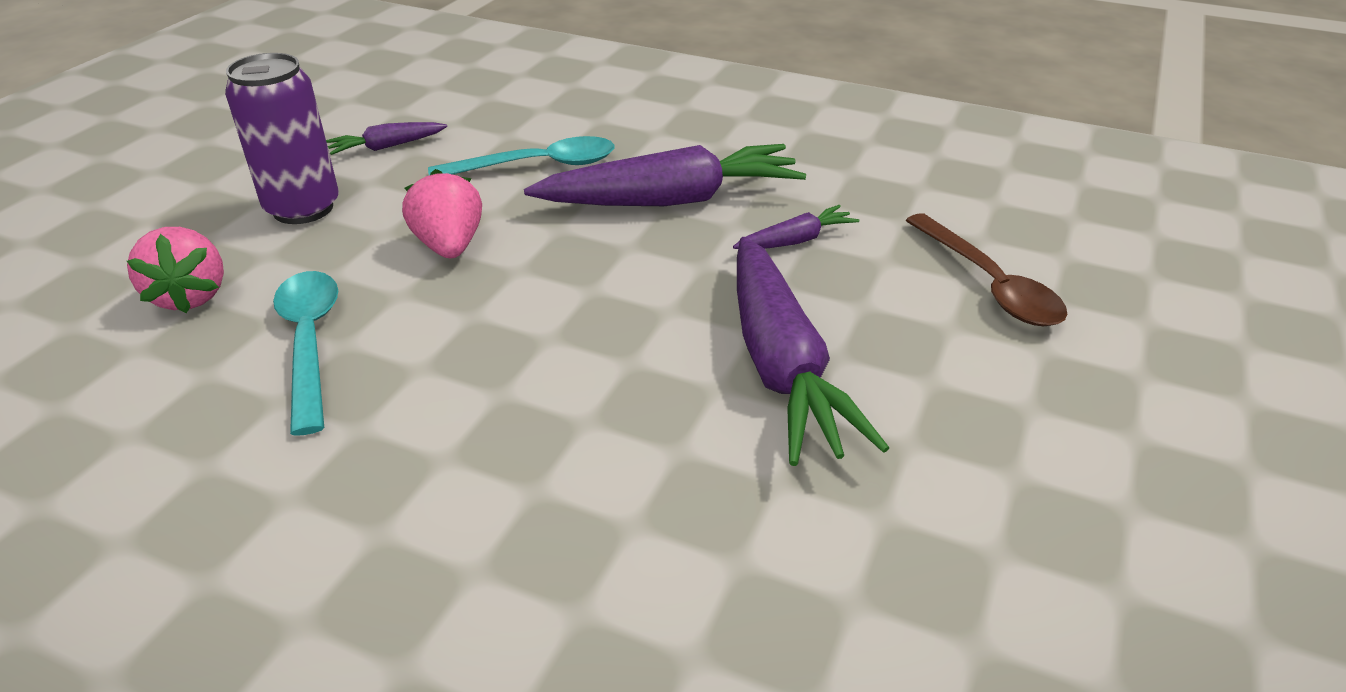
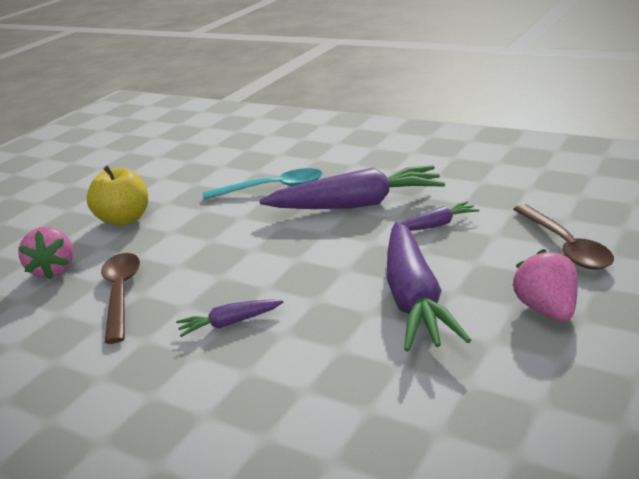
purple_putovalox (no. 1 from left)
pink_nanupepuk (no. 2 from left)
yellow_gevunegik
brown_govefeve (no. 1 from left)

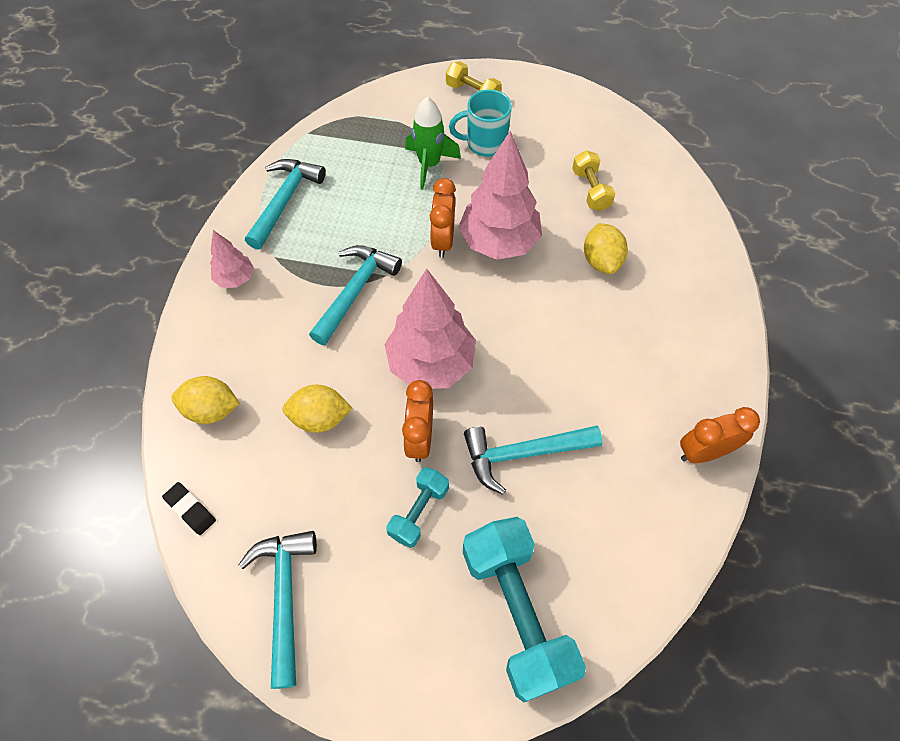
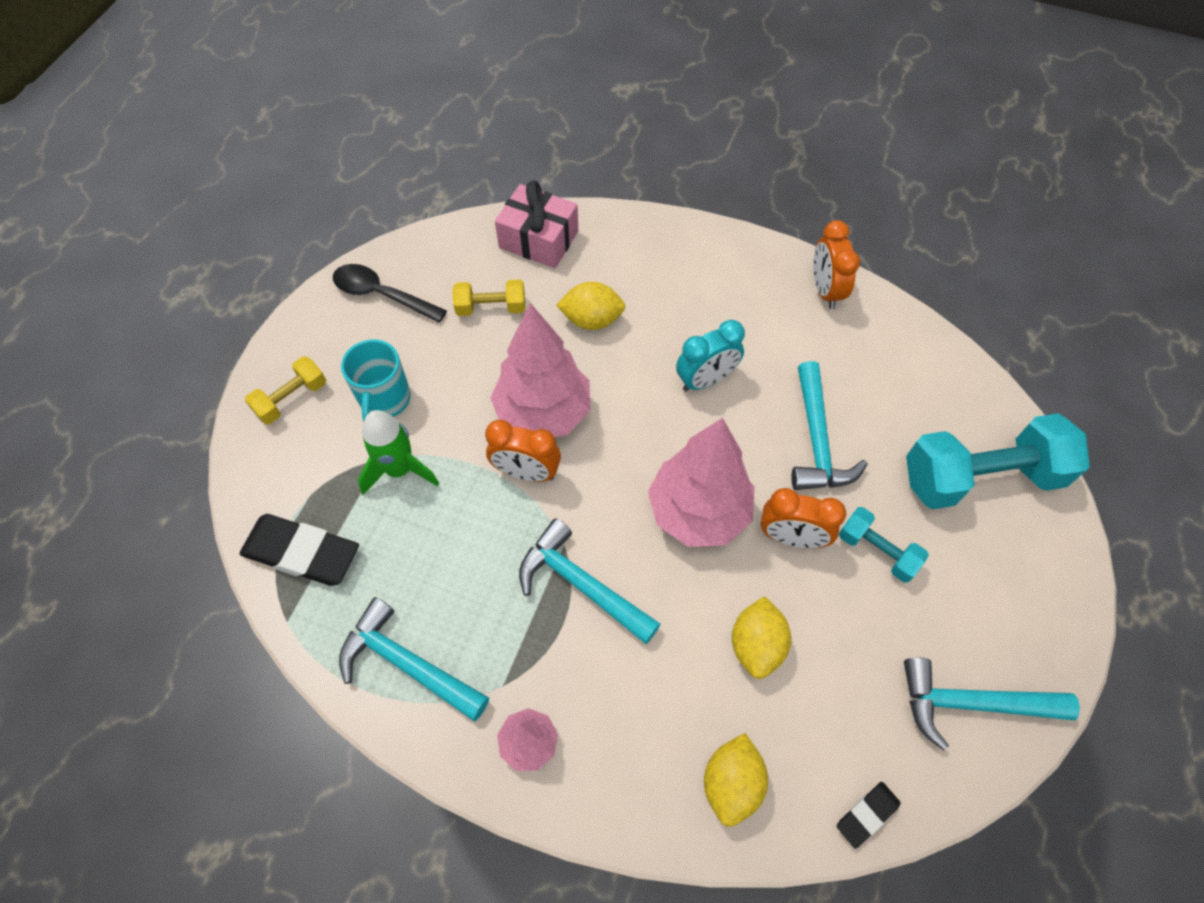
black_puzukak (no. 1 from left)
black_govefeve
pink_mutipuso
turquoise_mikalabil

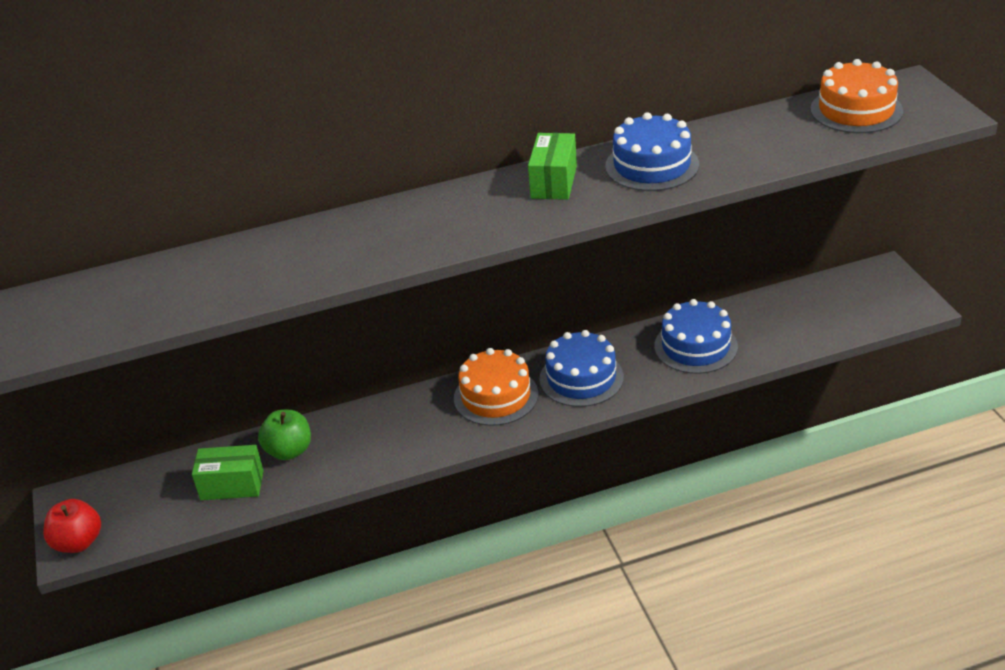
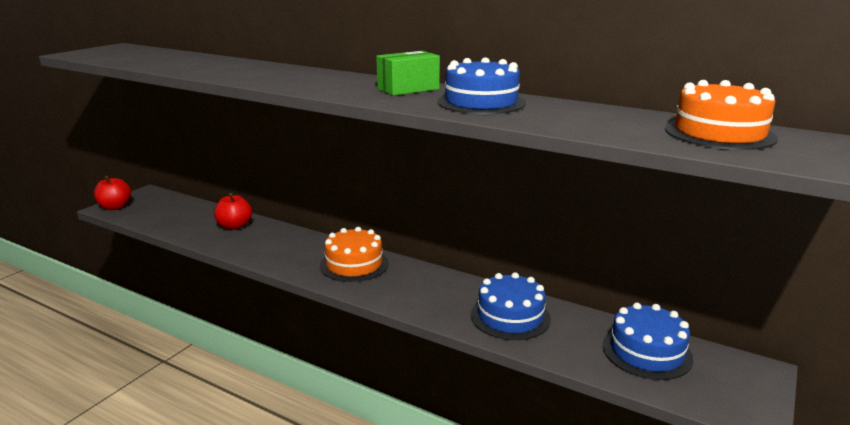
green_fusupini (no. 1 from left in the first image)
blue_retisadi (no. 3 from left)
red_gevunegik (no. 2 from left)

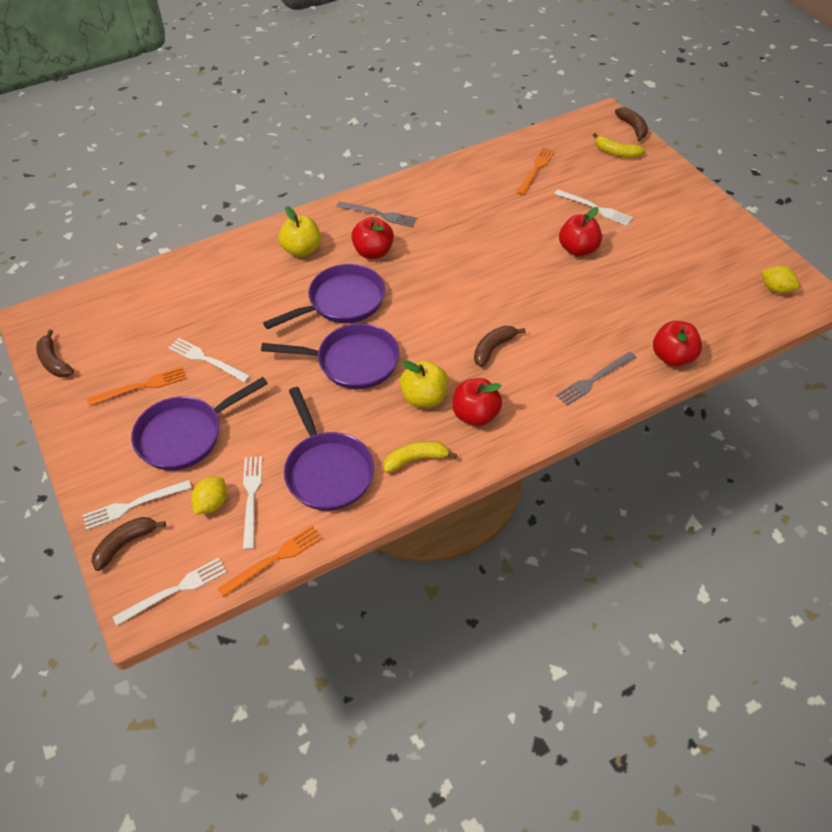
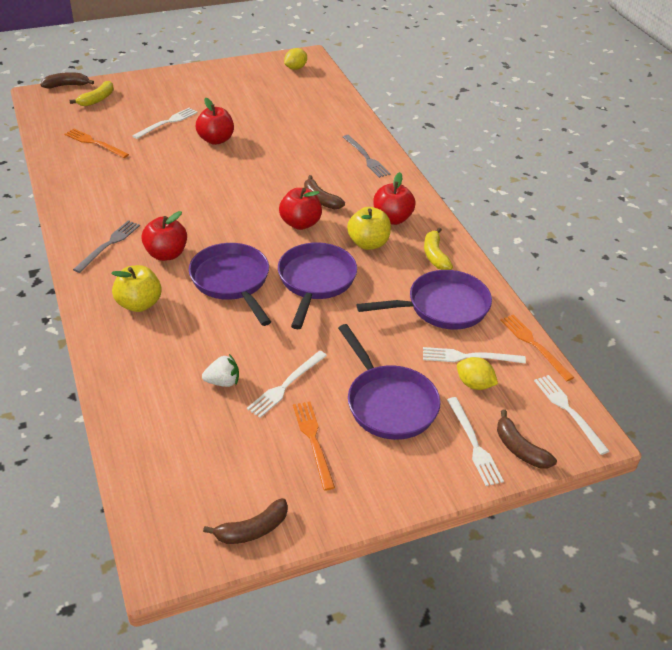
white_nanupepuk
red_gevunegik (no. 3 from left)

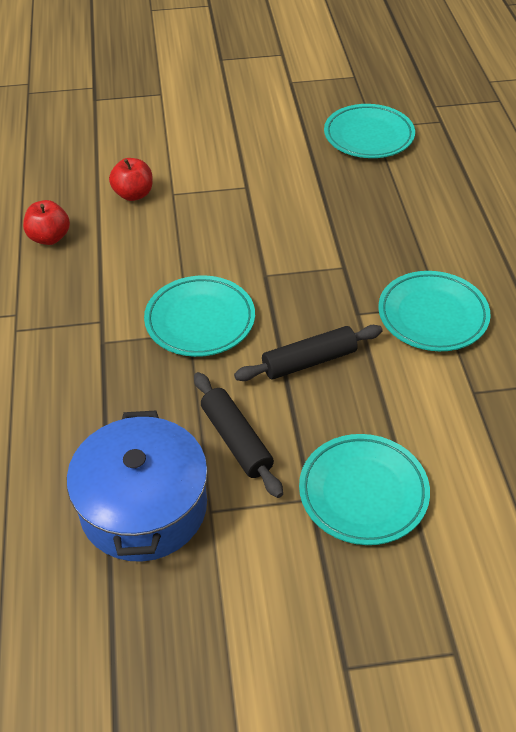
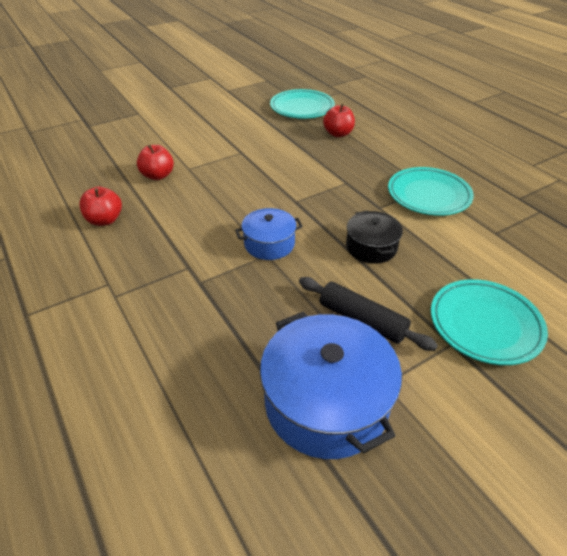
red_gevunegik (no. 3 from left)
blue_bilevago (no. 1 from left)
black_bilevago

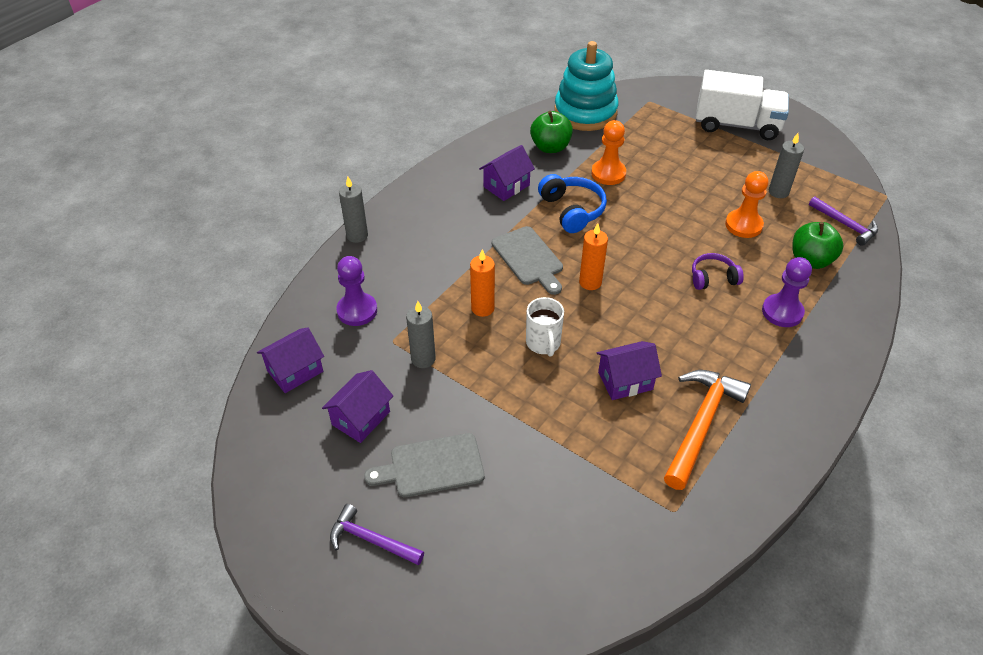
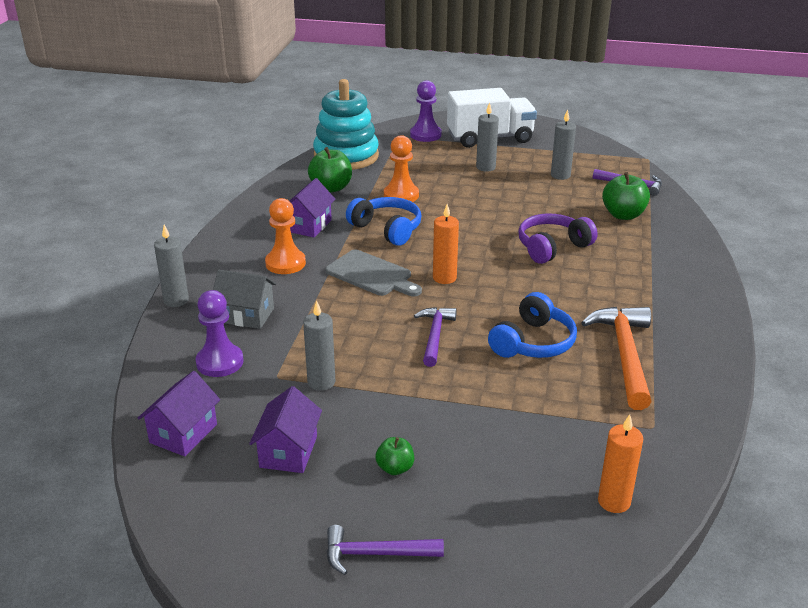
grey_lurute
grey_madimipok (no. 3 from left)
orange_madimipok (no. 2 from left)
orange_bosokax (no. 1 from left)
purple_bosokax (no. 2 from left)
green_gevunegik (no. 2 from left)
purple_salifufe (no. 2 from left)
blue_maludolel (no. 2 from left)
purple_maludolel

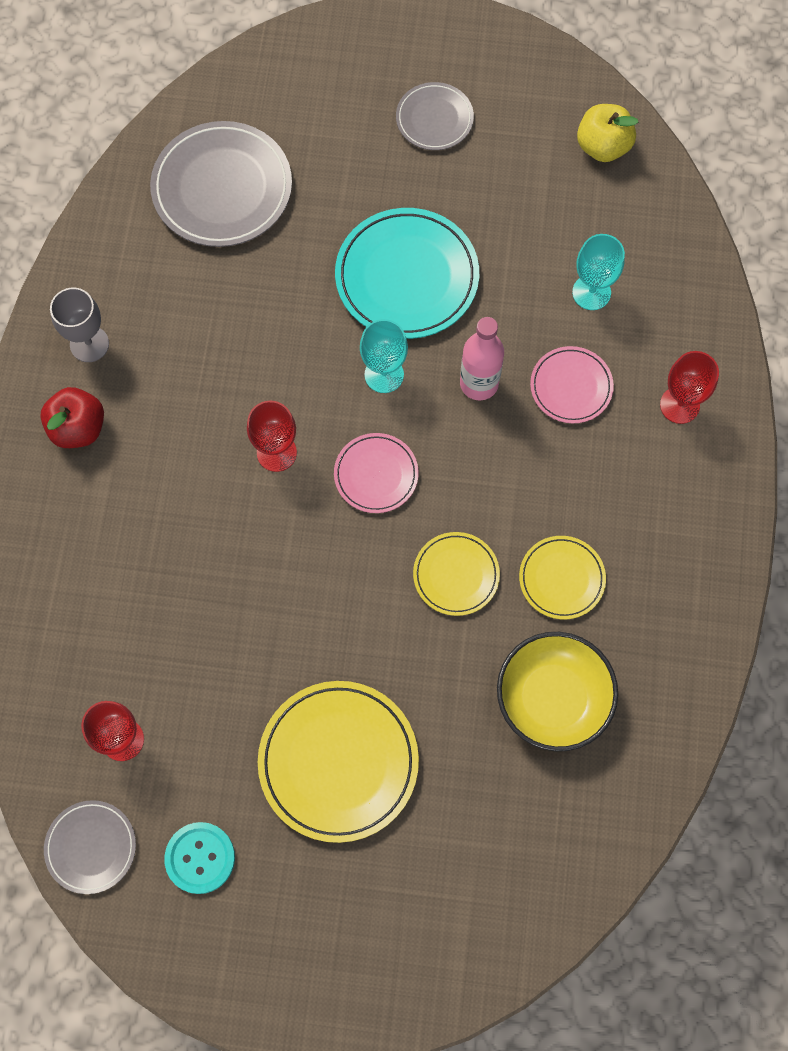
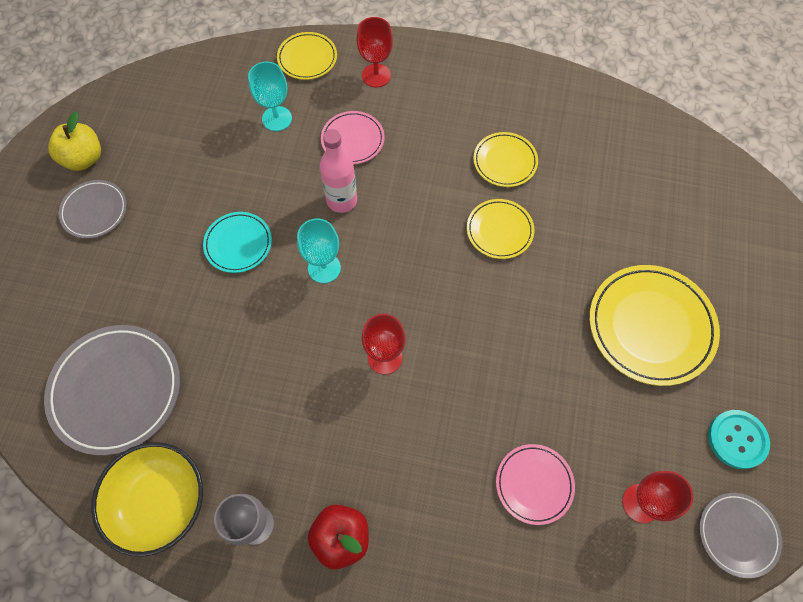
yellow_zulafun (no. 1 from left)
pink_zulafun (no. 2 from left)
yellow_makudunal
yellow_gevunegik
turquoise_zulafun

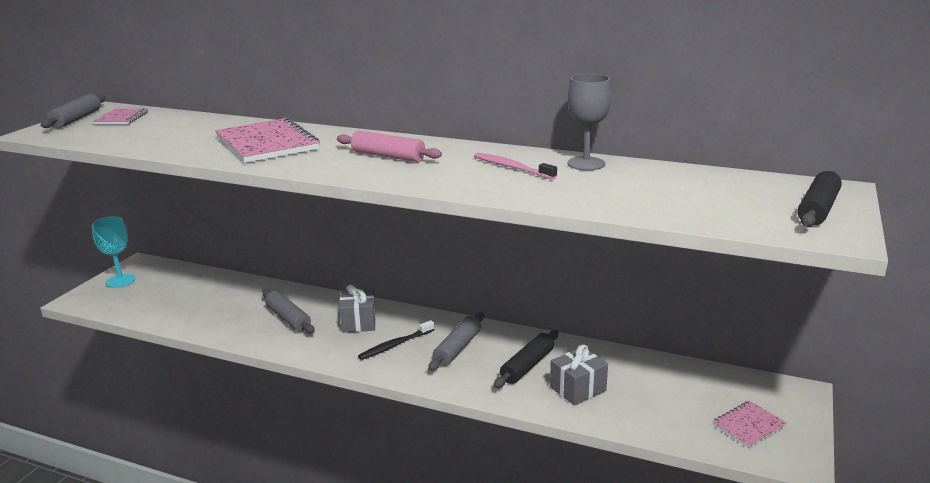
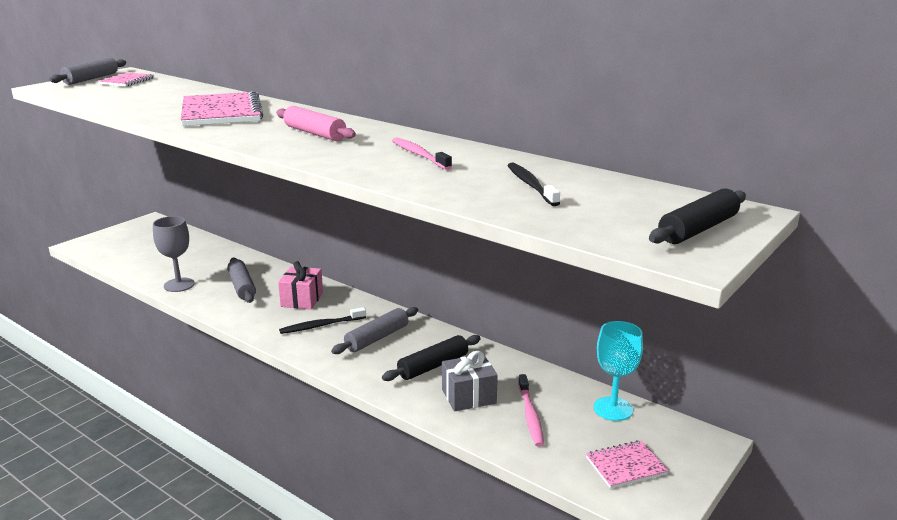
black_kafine (no. 2 from left)
pink_kafine (no. 2 from left)
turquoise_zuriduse
grey_zuriduse
pink_mutipuso

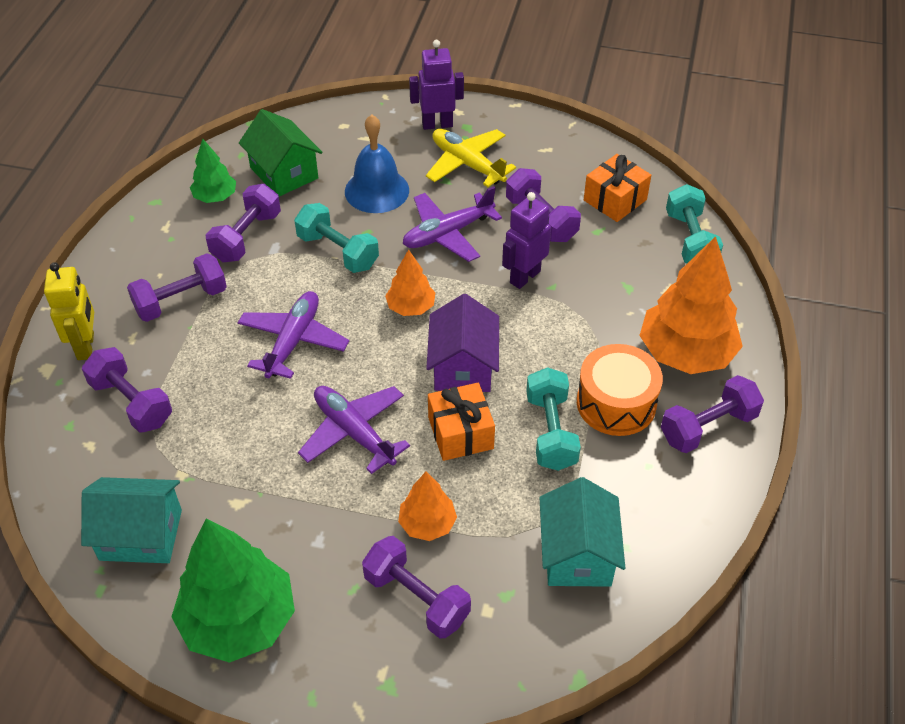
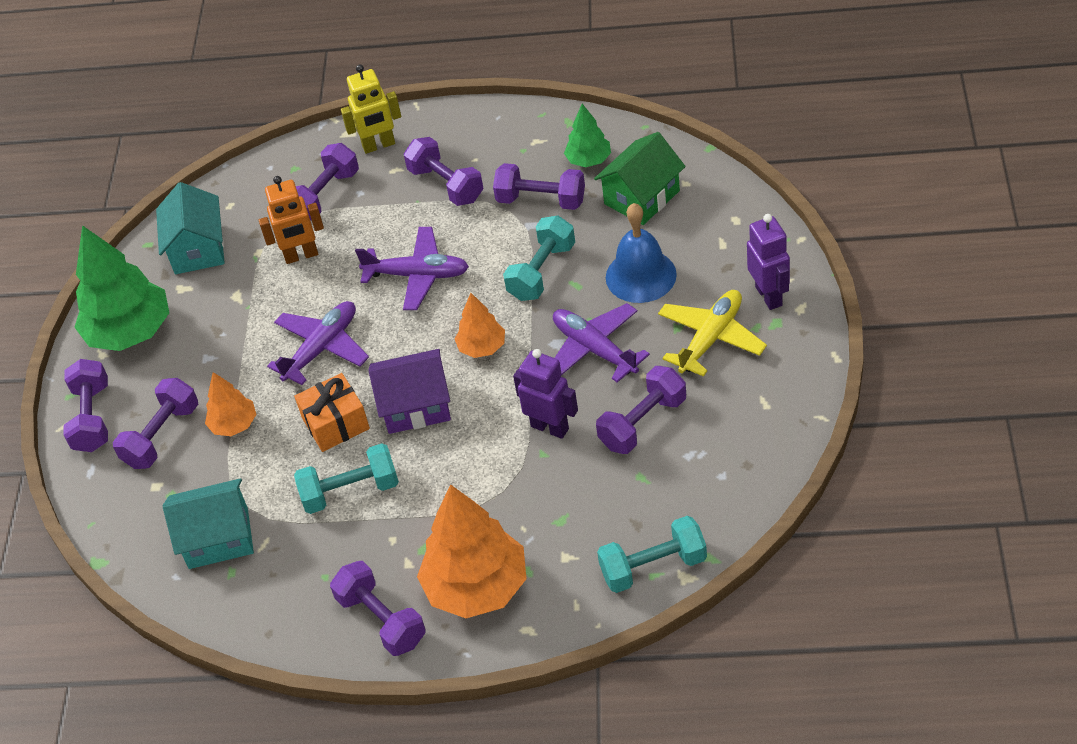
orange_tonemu
orange_mutipuso (no. 2 from left in the first image)
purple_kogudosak (no. 1 from left)
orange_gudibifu

